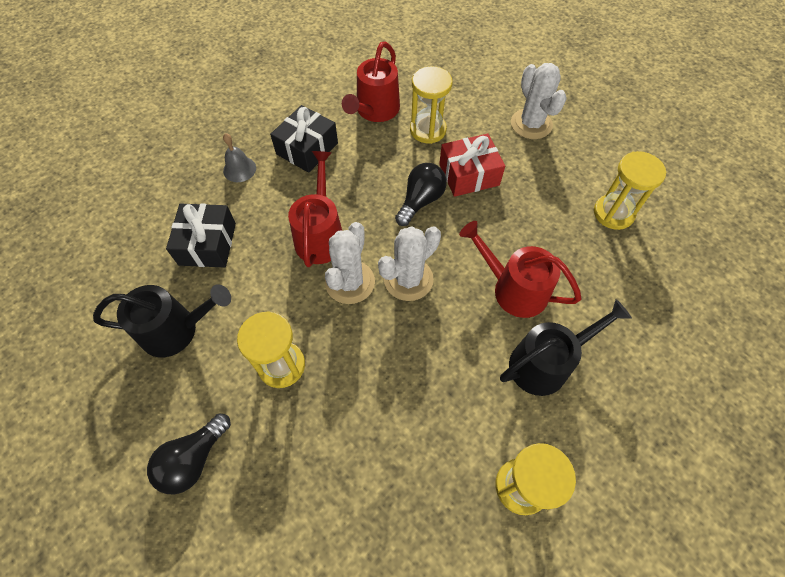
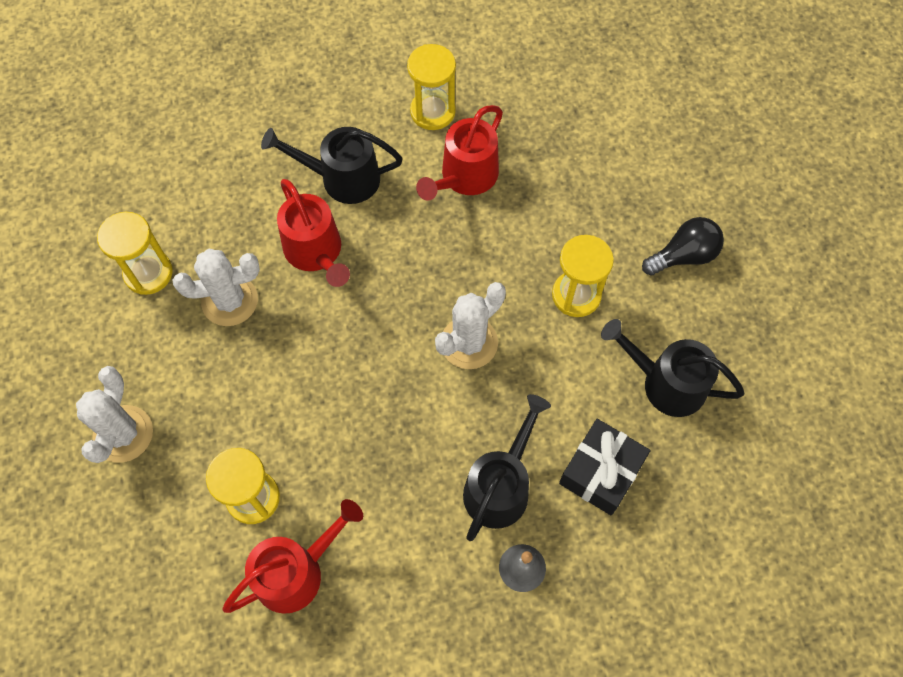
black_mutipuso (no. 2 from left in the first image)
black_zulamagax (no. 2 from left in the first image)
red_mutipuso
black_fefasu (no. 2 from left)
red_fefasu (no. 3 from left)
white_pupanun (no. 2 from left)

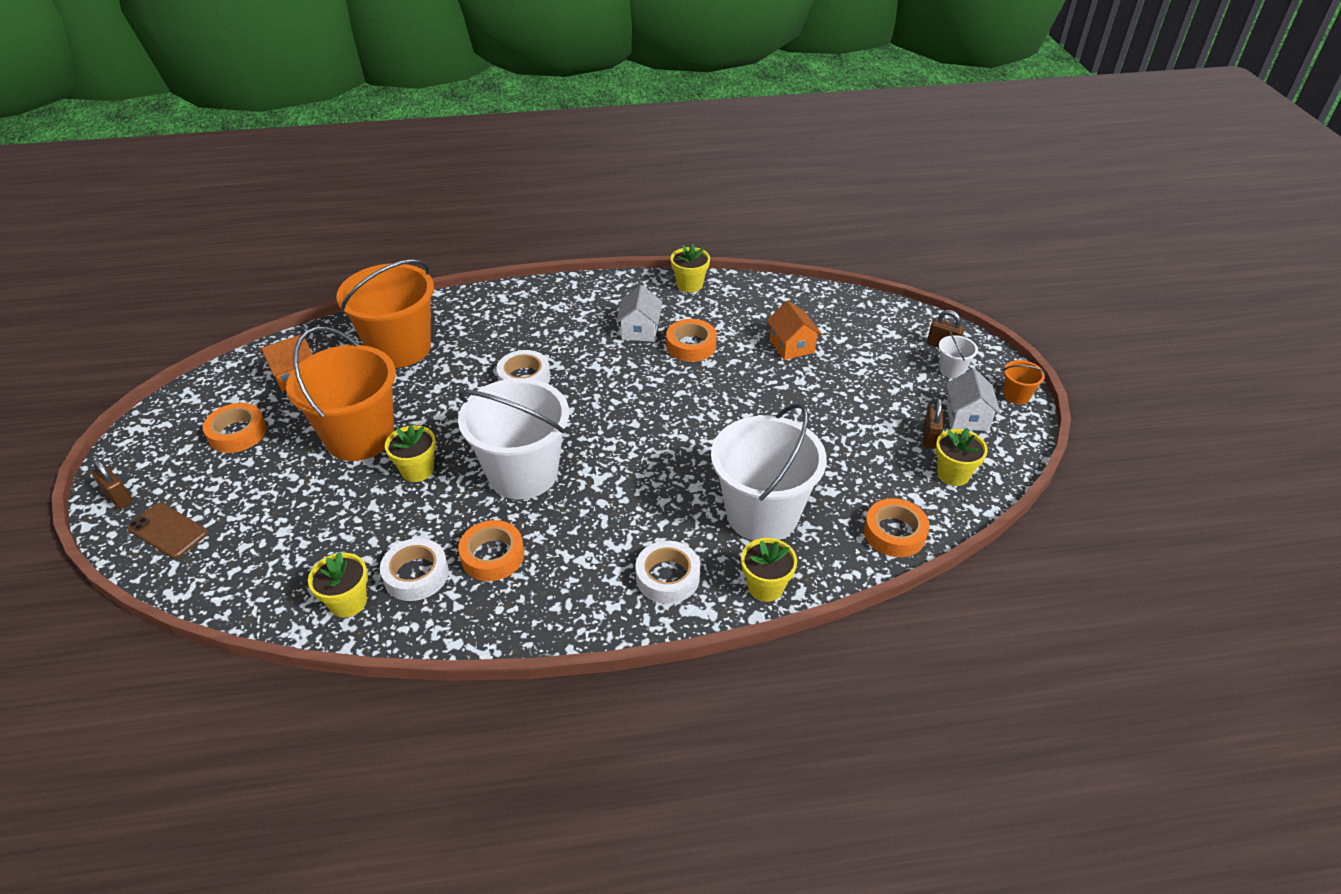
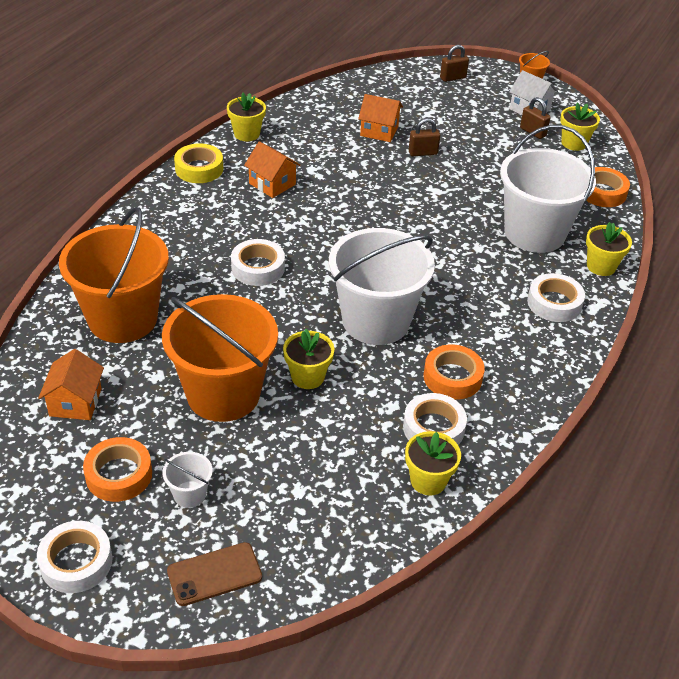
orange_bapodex (no. 3 from left in the first image)
white_bapodex (no. 1 from left)
yellow_bapodex
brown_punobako (no. 1 from left)
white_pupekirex (no. 1 from left)
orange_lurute (no. 2 from left)

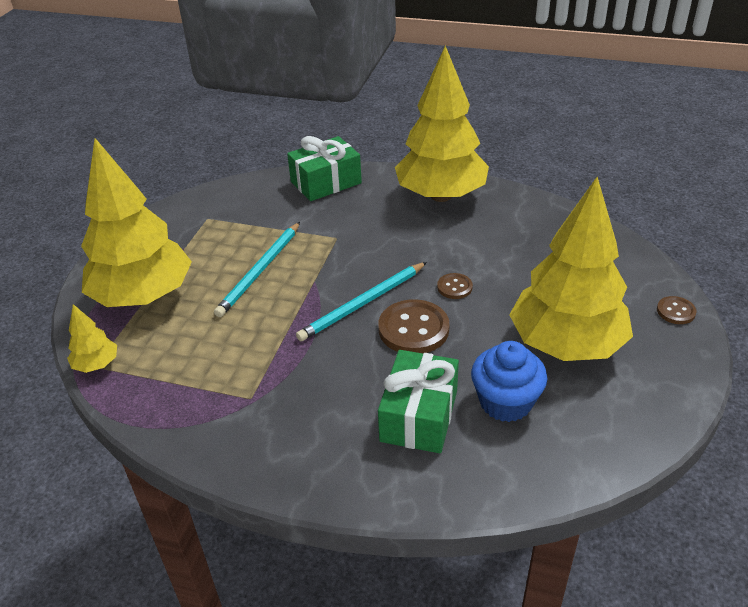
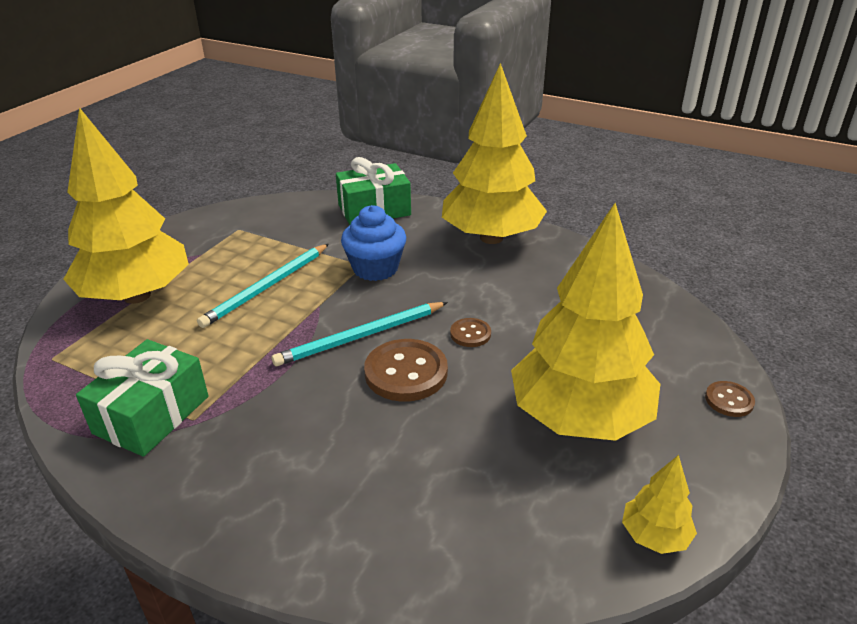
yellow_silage (no. 4 from left)
green_mutipuso (no. 1 from left)
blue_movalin

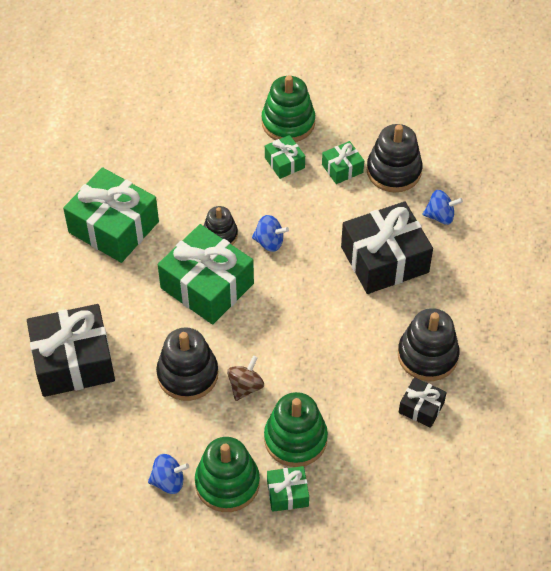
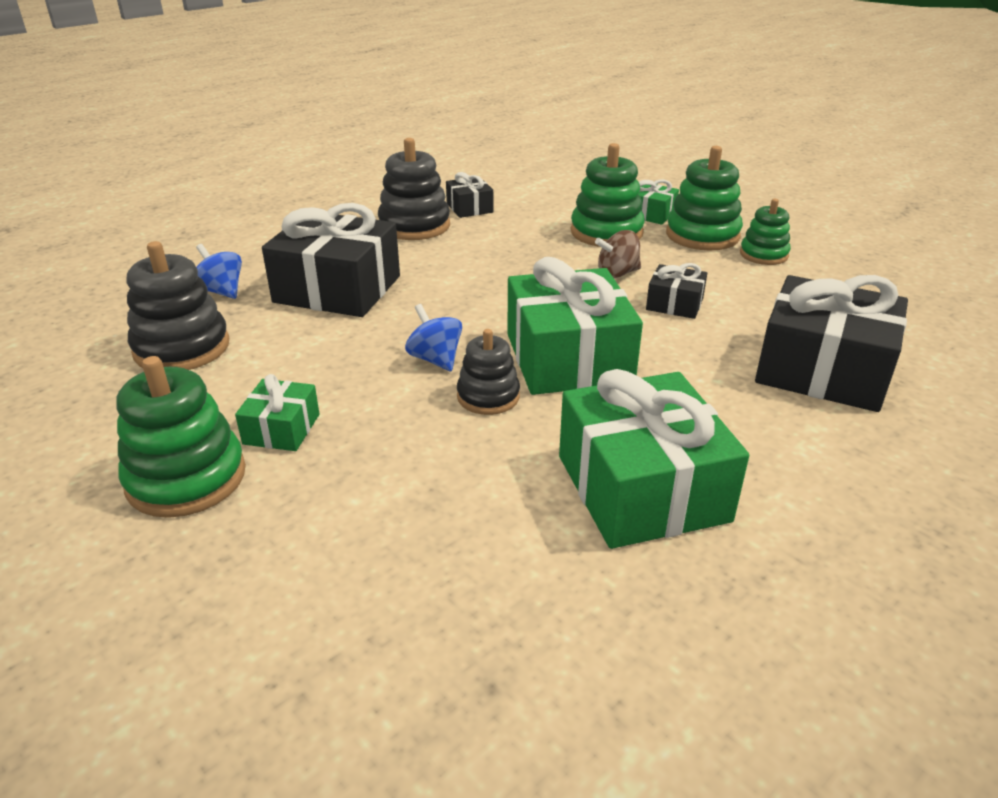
green_mutipuso (no. 5 from left in the first image)
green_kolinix (no. 4 from left)
black_mutipuso (no. 3 from left)

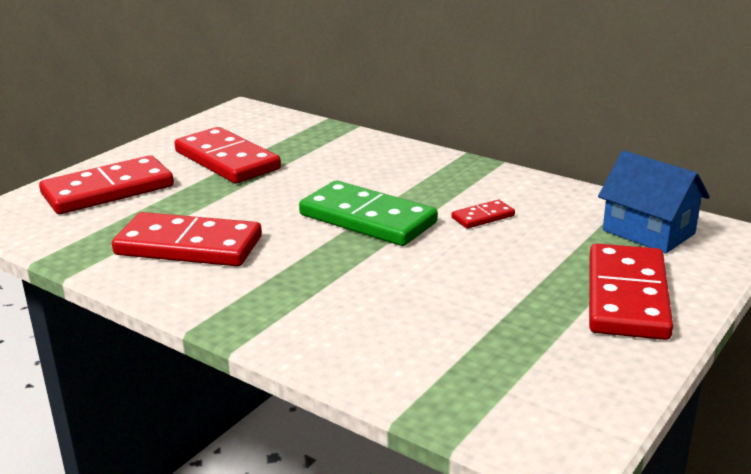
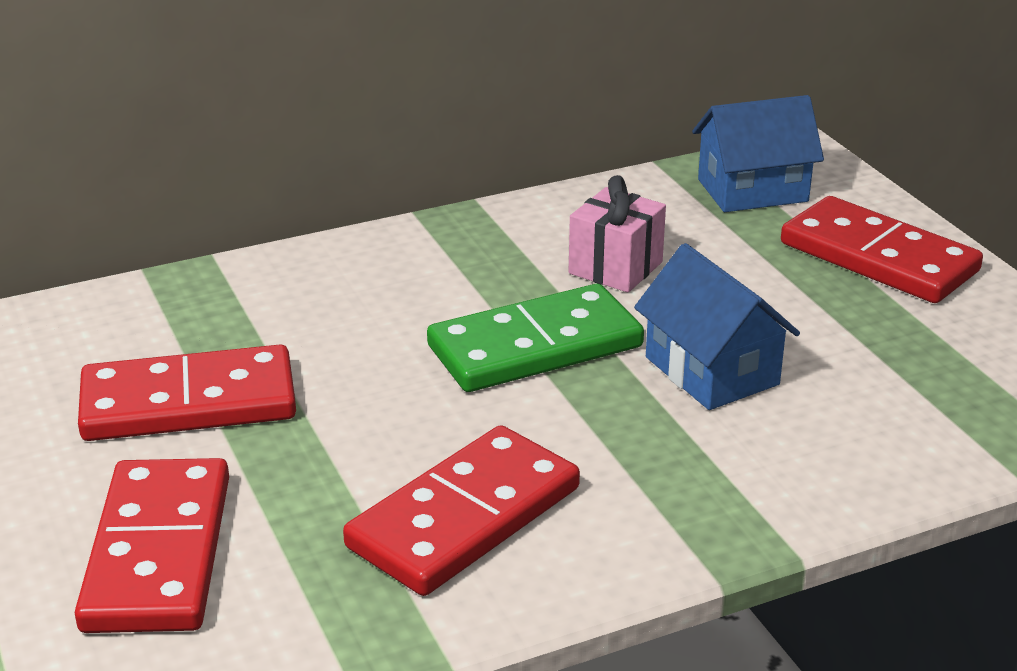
blue_lurute (no. 1 from left)
pink_mutipuso

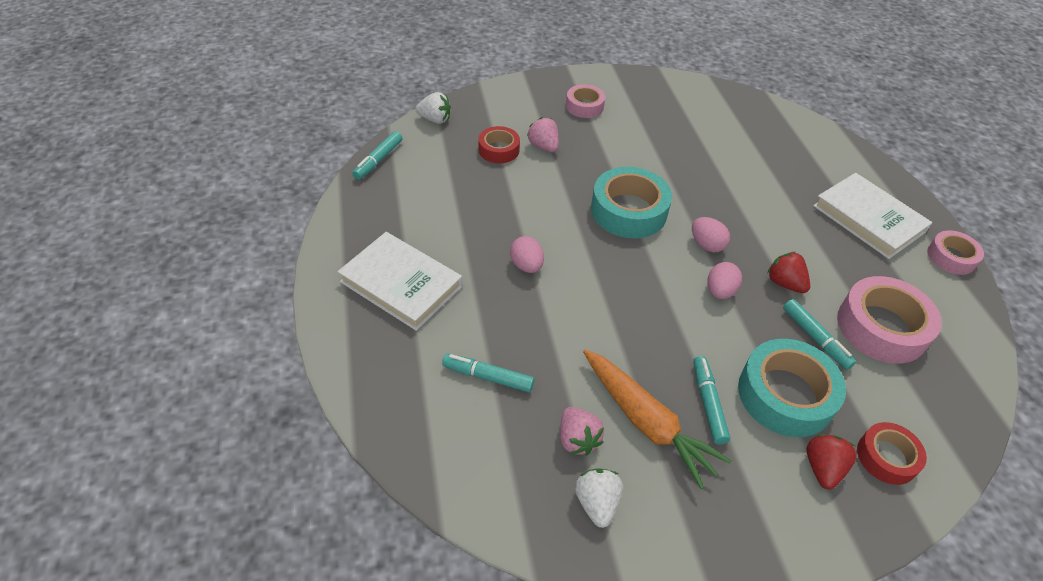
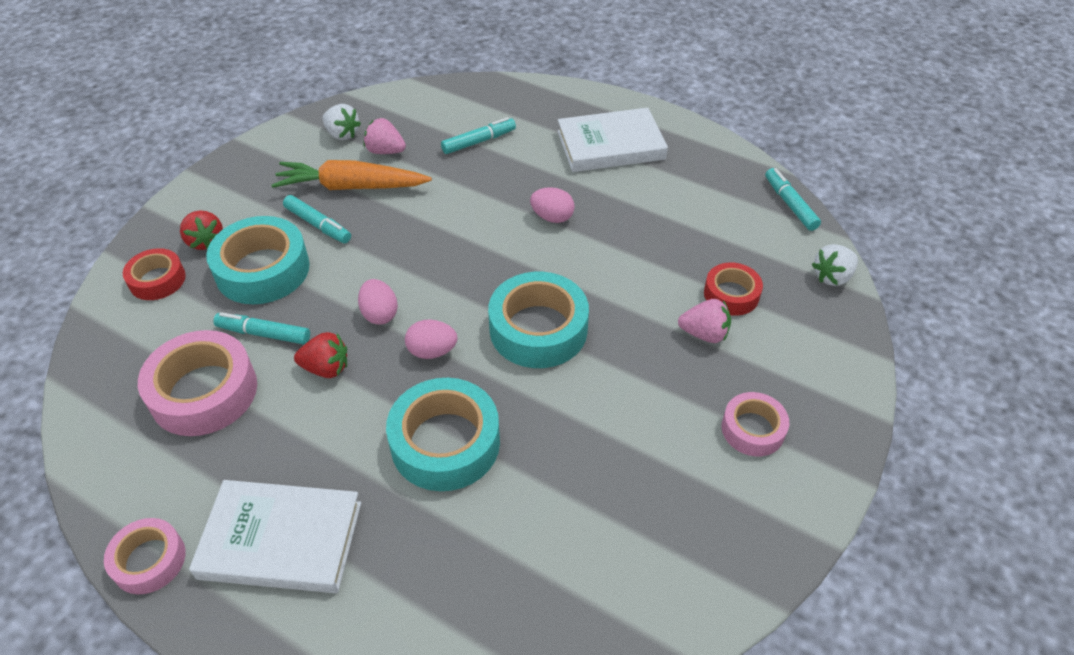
turquoise_bapodex (no. 2 from left)

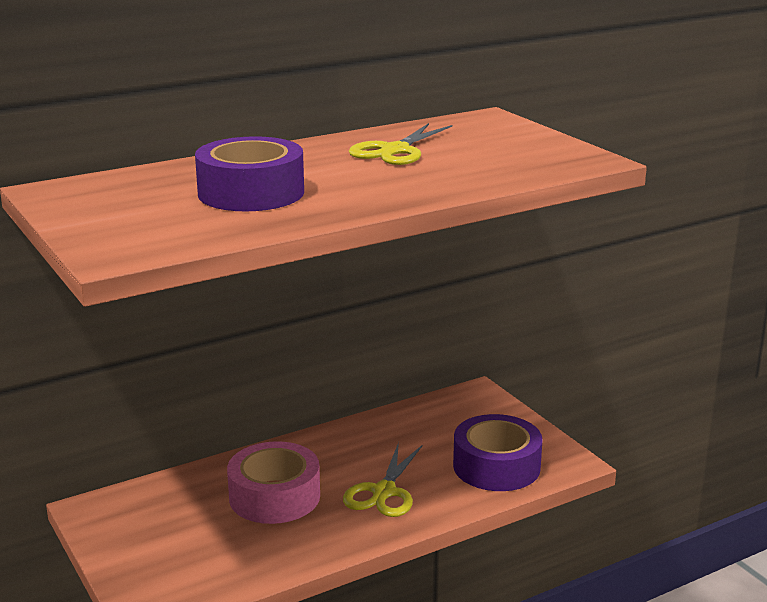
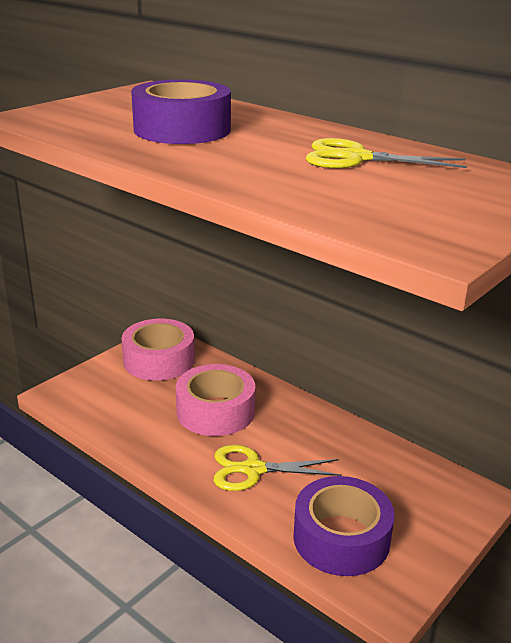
pink_bapodex (no. 1 from left)

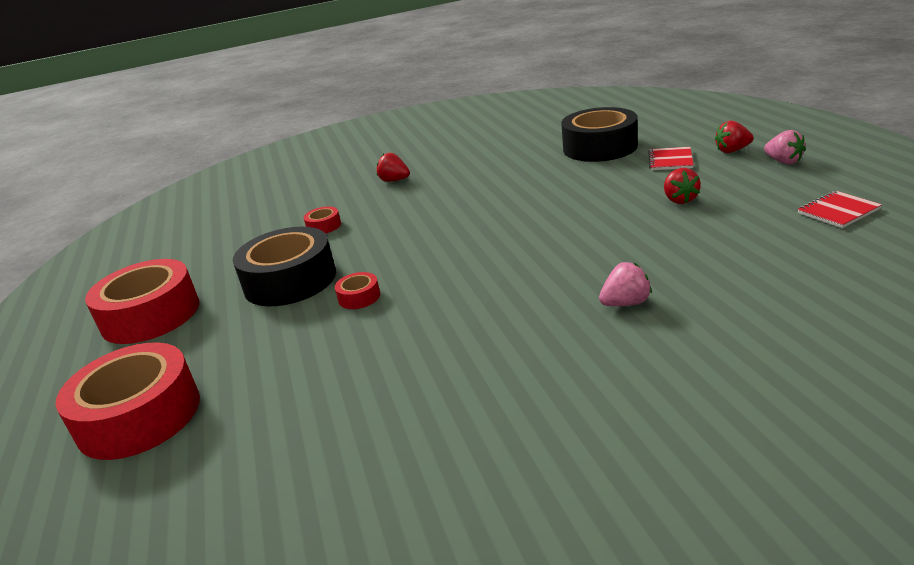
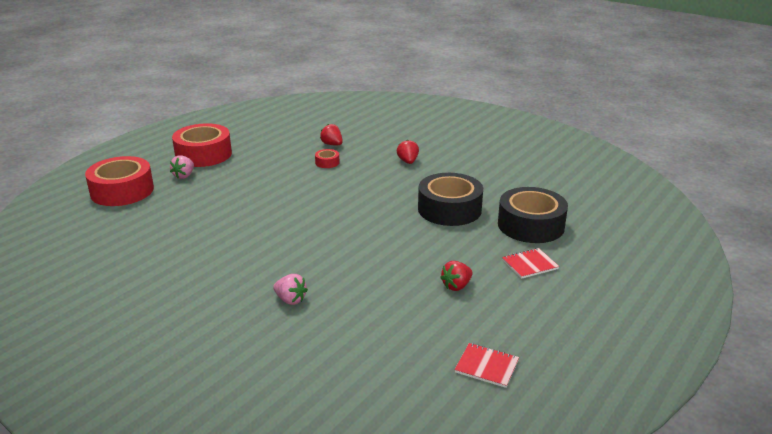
red_bapodex (no. 4 from left in the first image)
black_bapodex (no. 1 from left)
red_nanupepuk (no. 1 from left)
pink_nanupepuk (no. 1 from left)

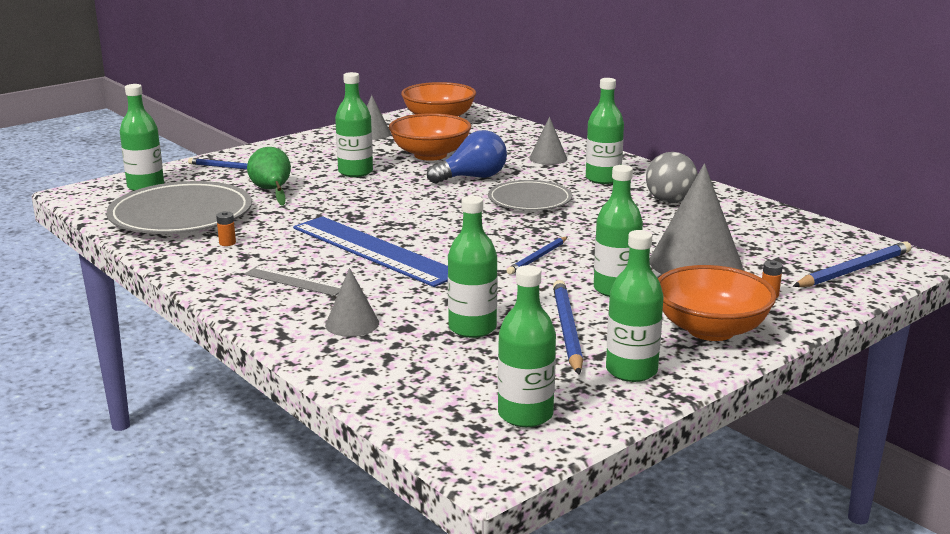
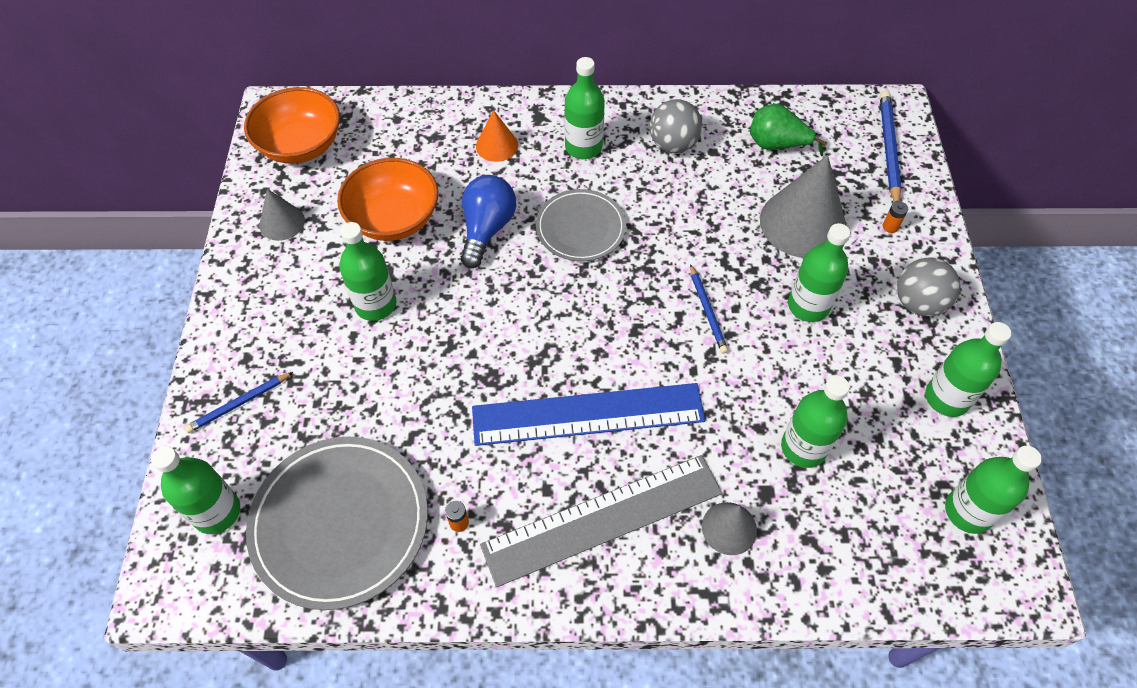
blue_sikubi (no. 3 from left in the first image)
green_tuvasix
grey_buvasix (no. 2 from left)
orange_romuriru
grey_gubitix

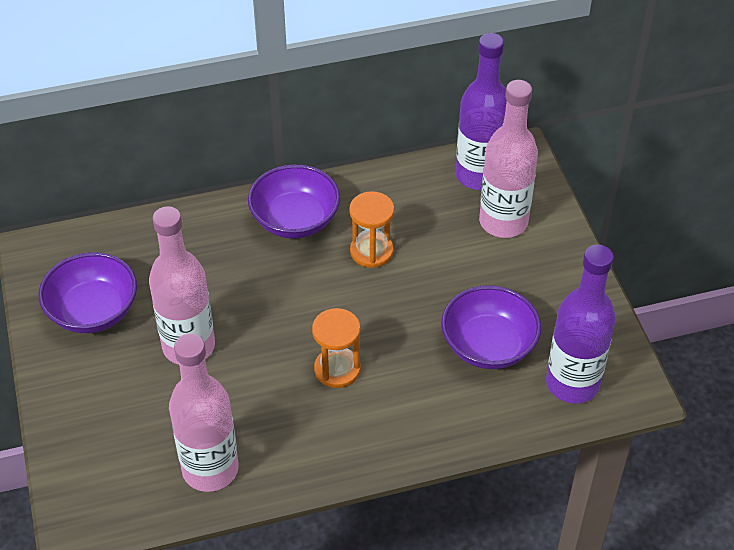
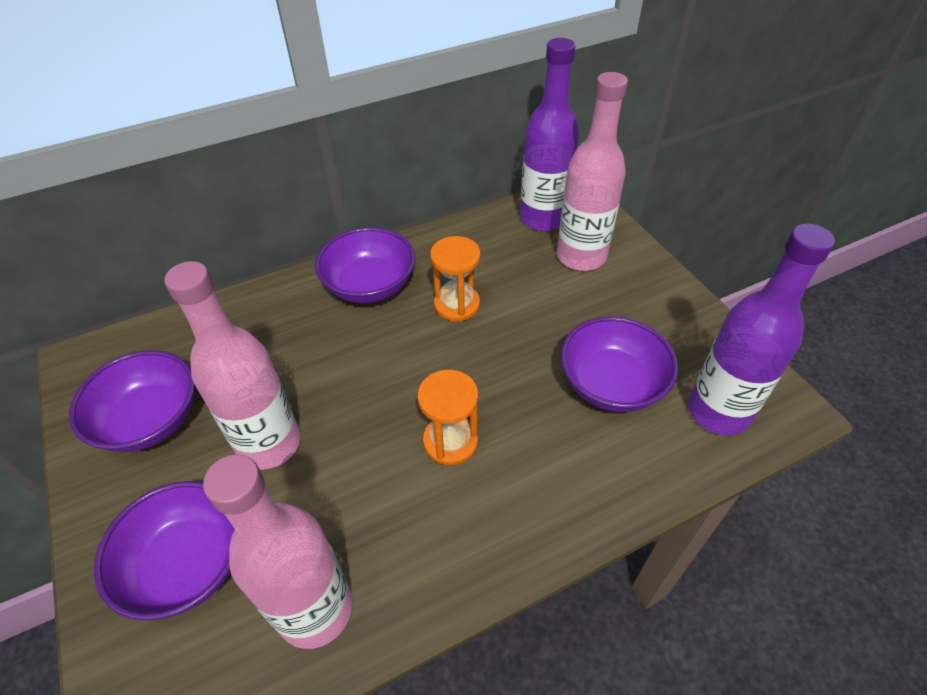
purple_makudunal (no. 2 from left)

